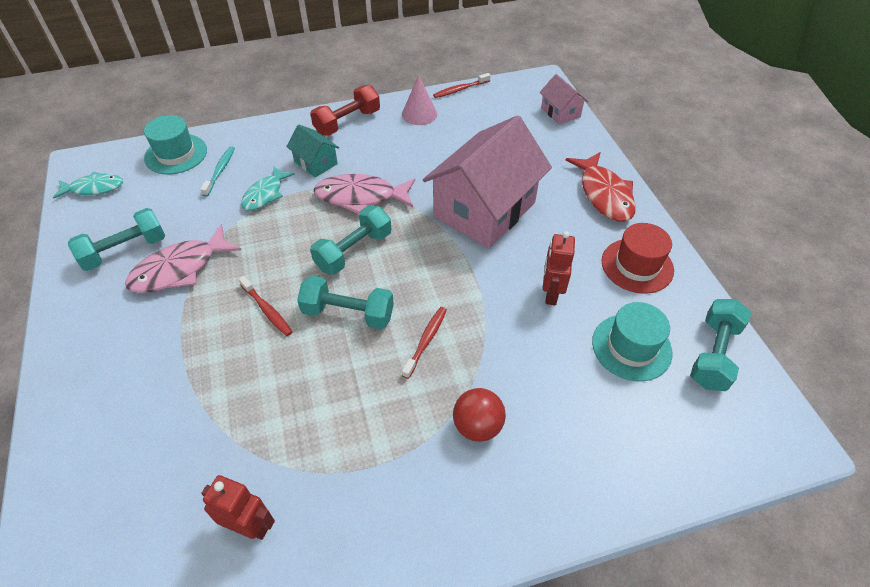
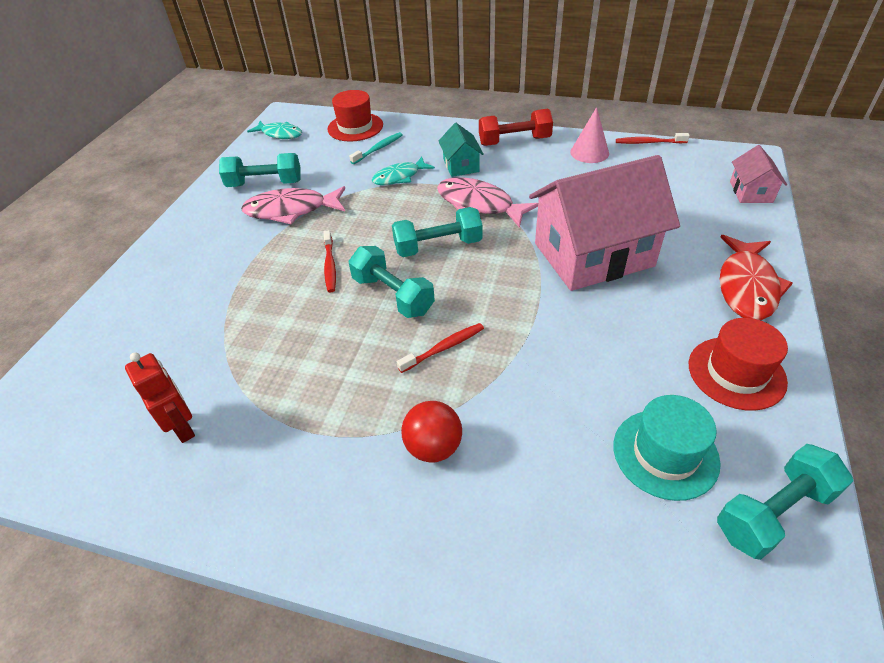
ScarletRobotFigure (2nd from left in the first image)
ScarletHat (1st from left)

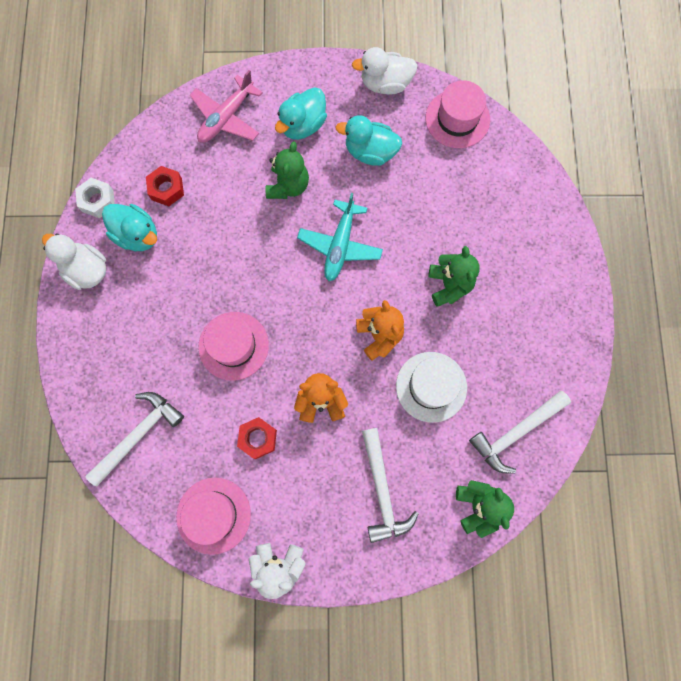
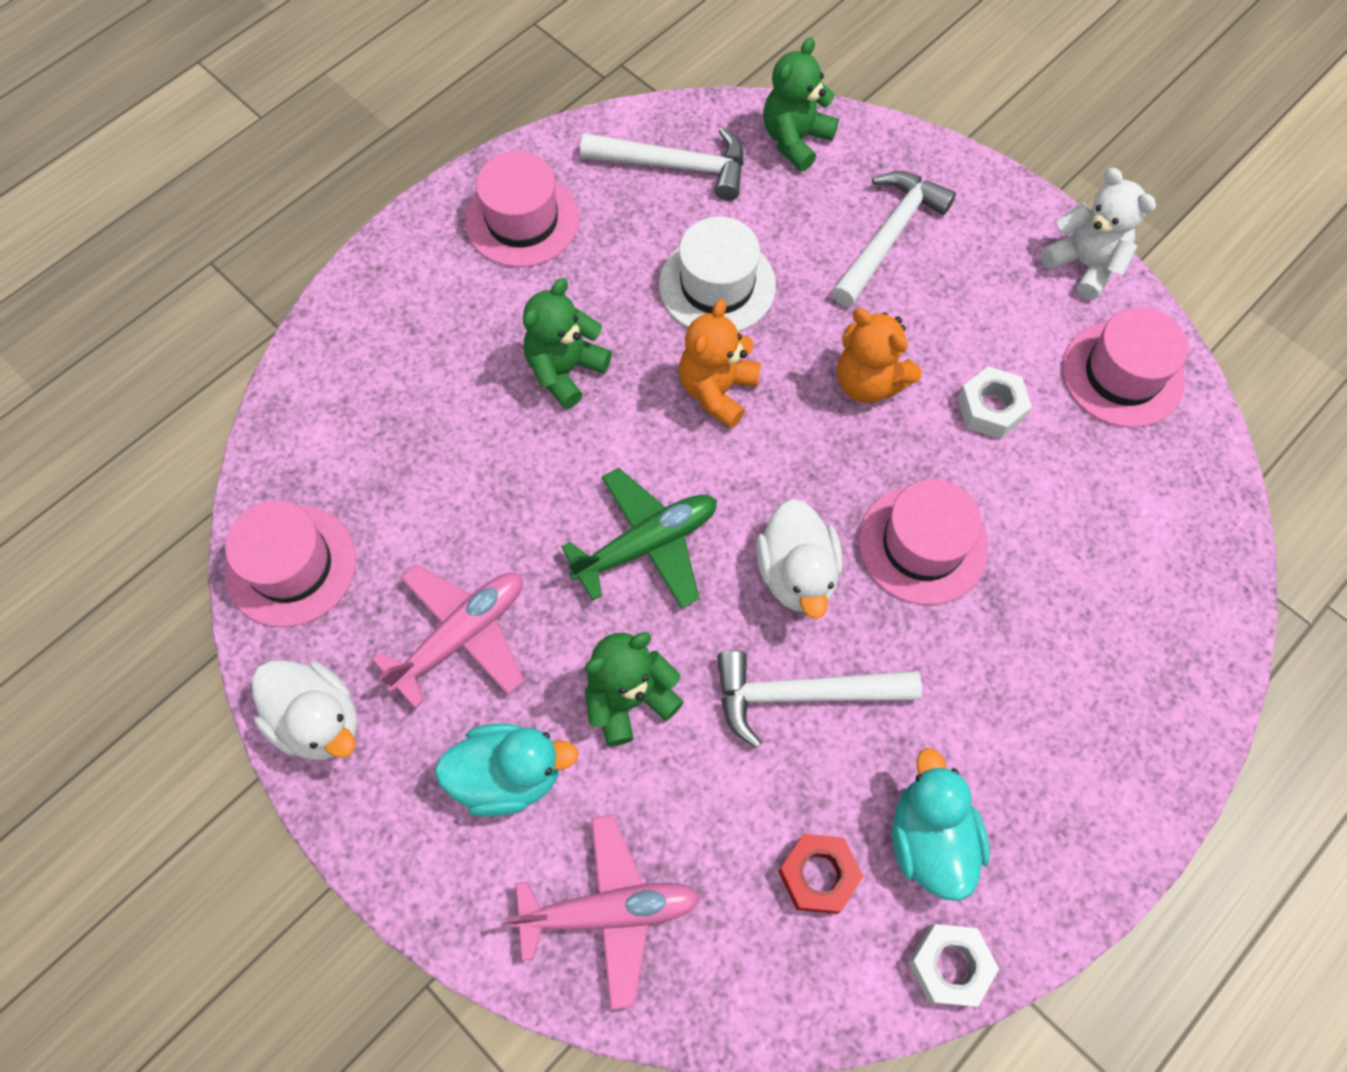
PinkHat (2nd from left)
PureWhiteRubberDuck (2nd from left)
PureWhiteClawHammer (2nd from left)
PinkAeroplane (1st from left)
PureWhiteHexNut (2nd from left)
LeafGreenAeroplane

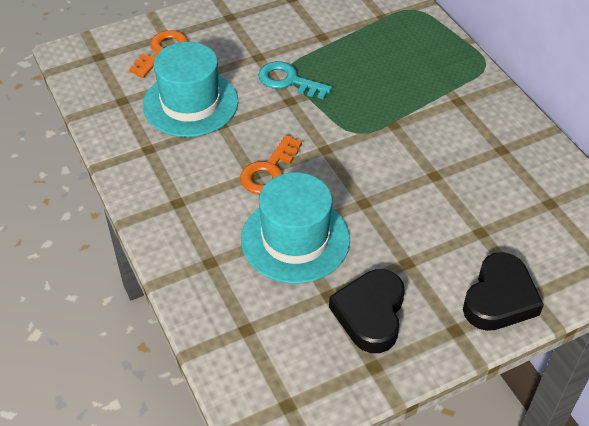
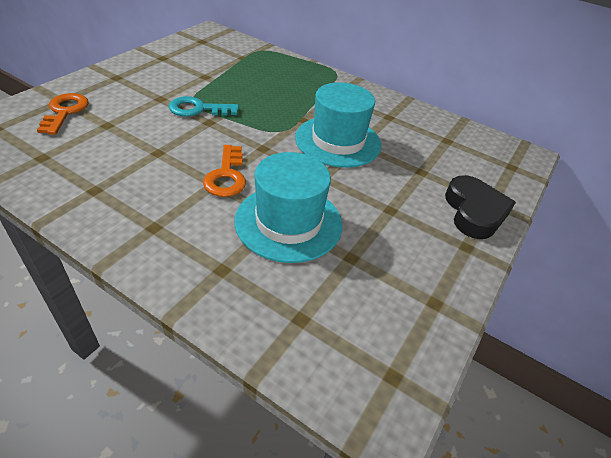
EbonyHeart (1st from left in the first image)
TurquoiseHat (2nd from left)

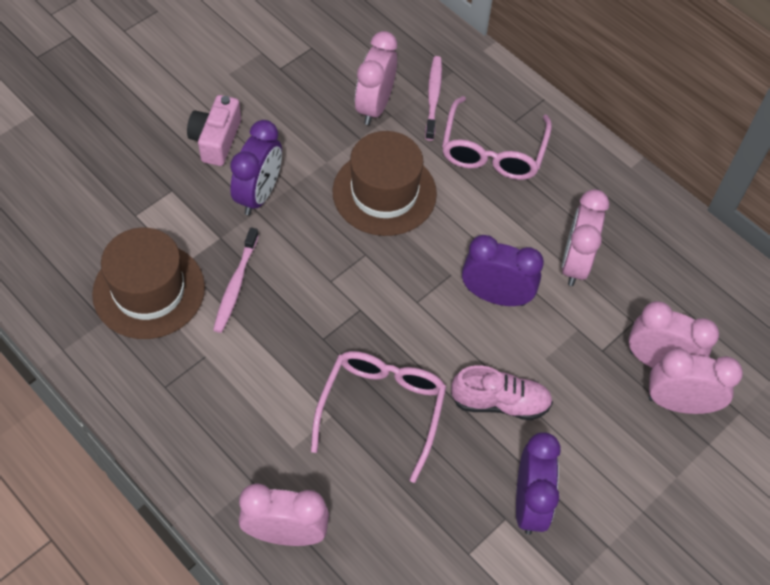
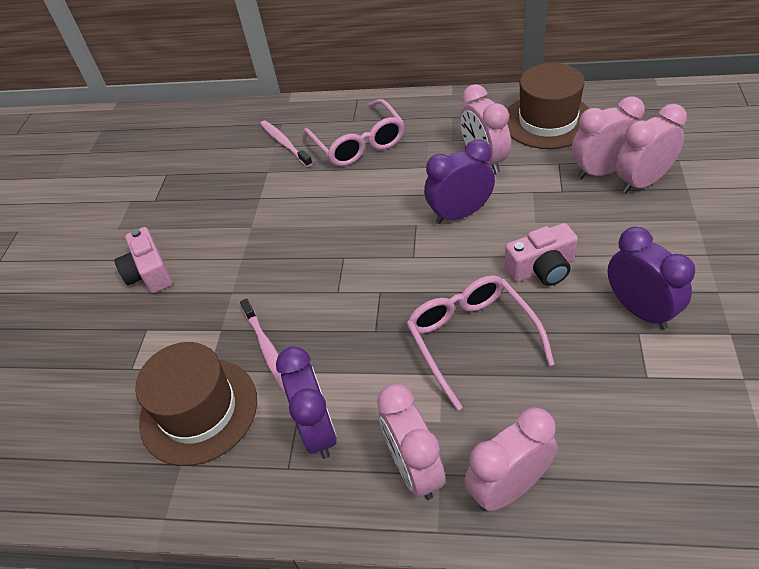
RoyalPurpleBedsideClock (1st from left)
BrownHat (2nd from left)
PinkBedsideClock (1st from left)
PinkCamera (2nd from left)

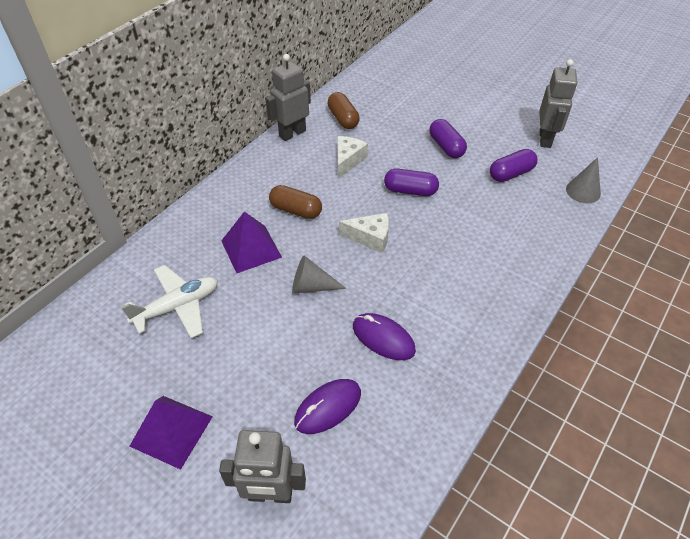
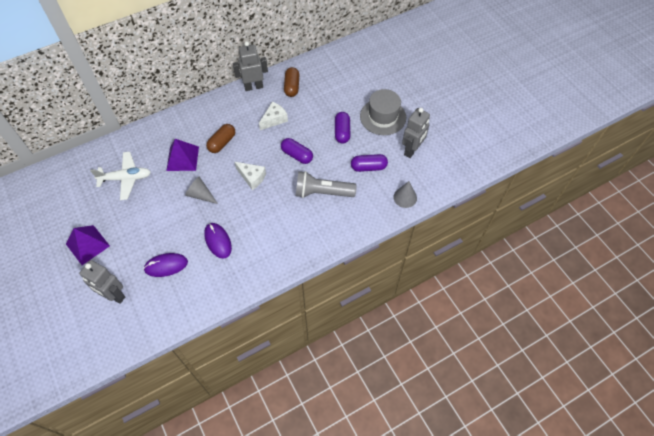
AshGreyFlashlight
AshGreyHat
BrownCapsule (1st from left)

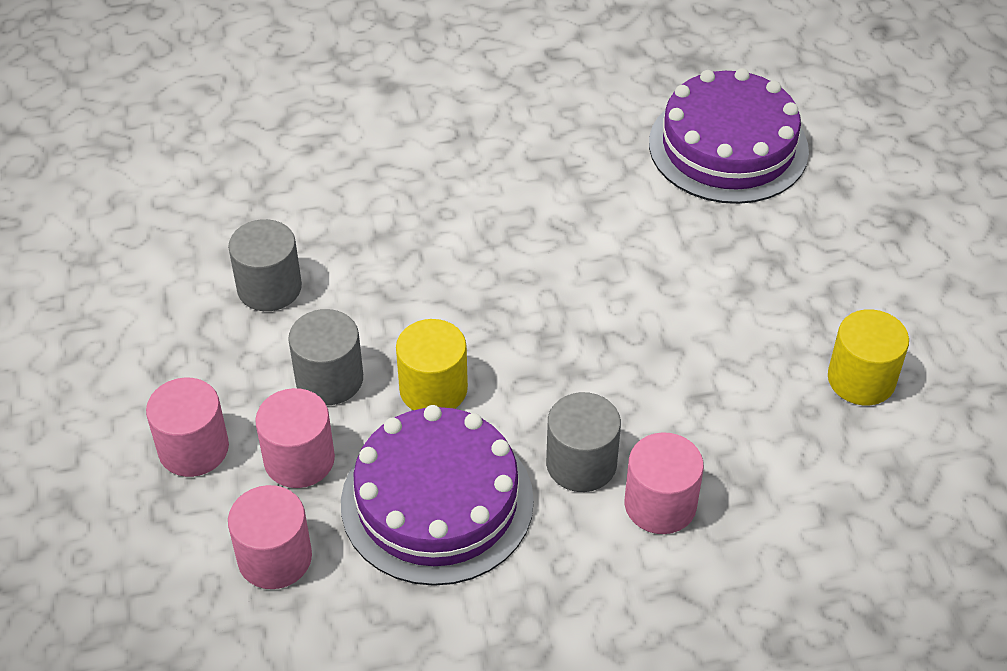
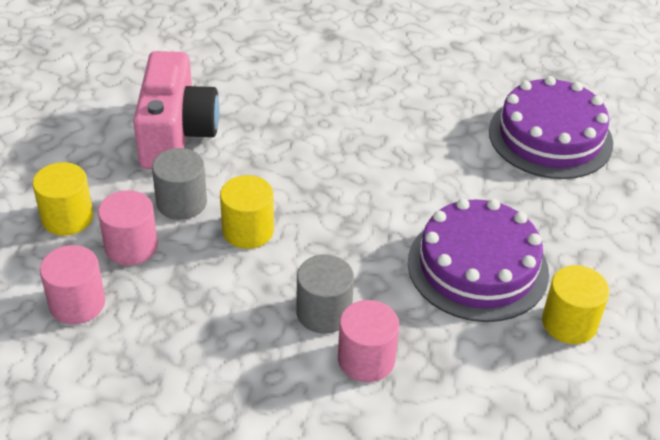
RoyalPurpleLayerCake (1st from left)
PinkCamera
YellowCylinder (1st from left)

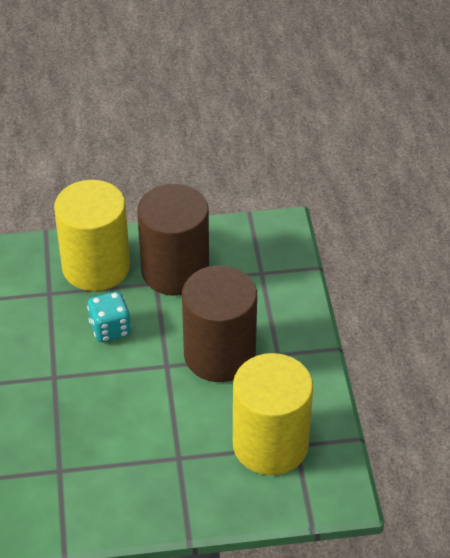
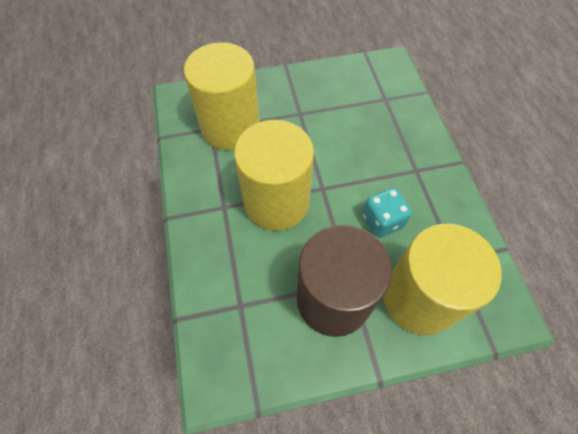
YellowCylinder (2nd from left)

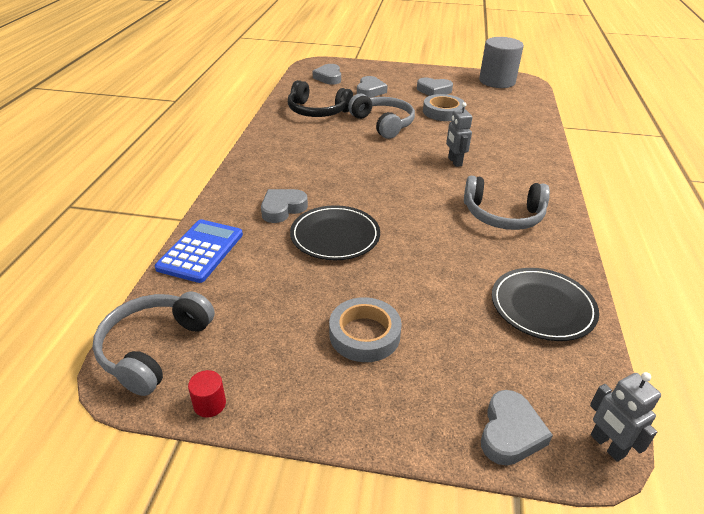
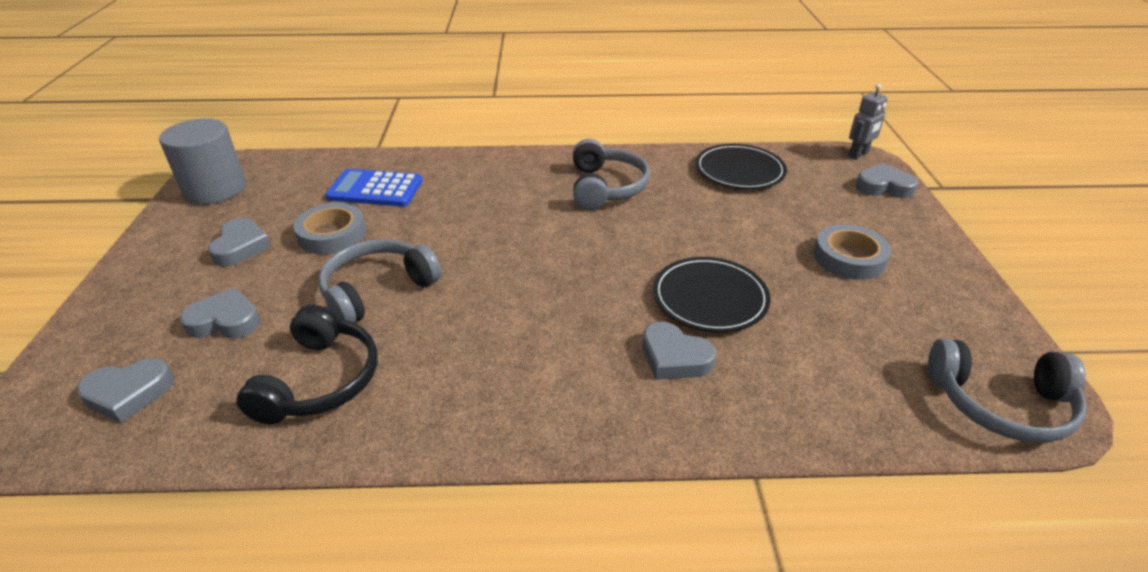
ScarletCylinder
AshGreyRobotFigure (1st from left in the first image)
RoyalBlueAddingMachine

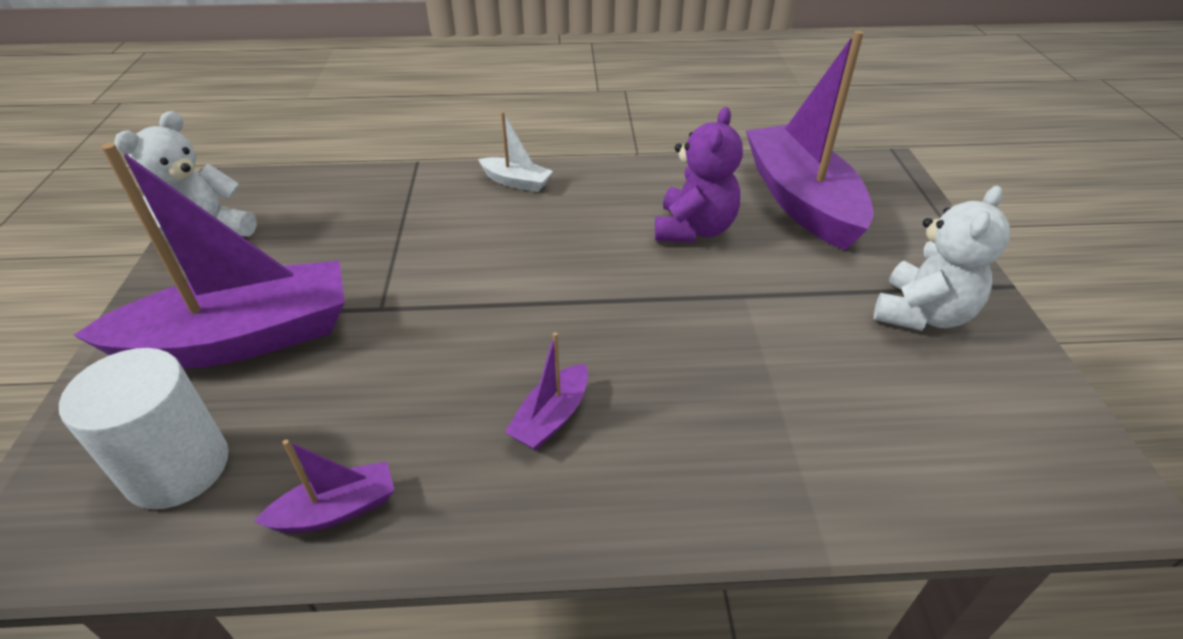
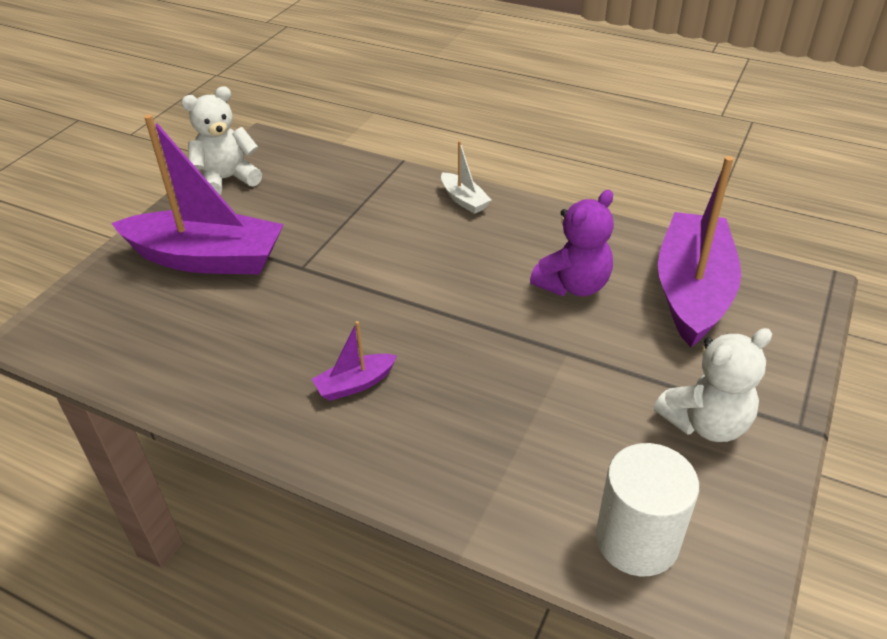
RoyalPurpleSailboat (2nd from left in the first image)
PureWhiteCylinder

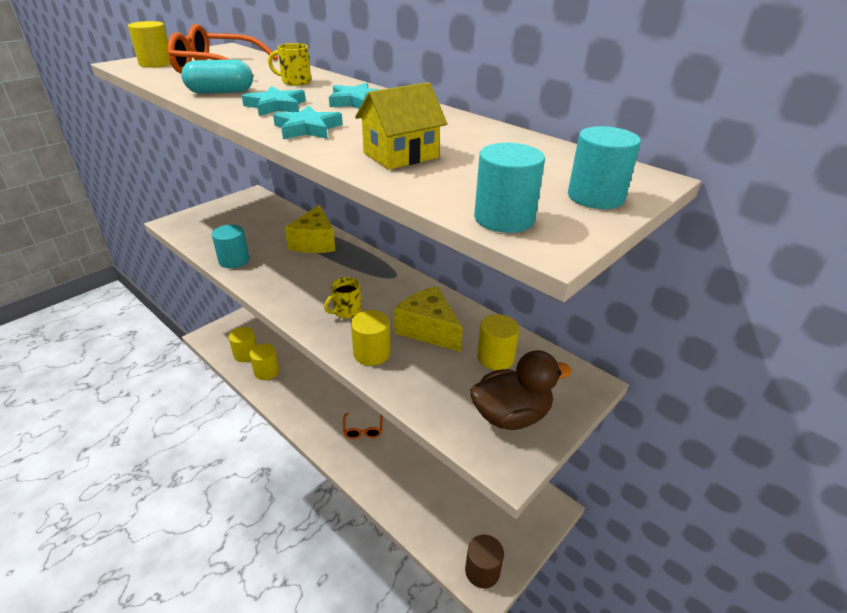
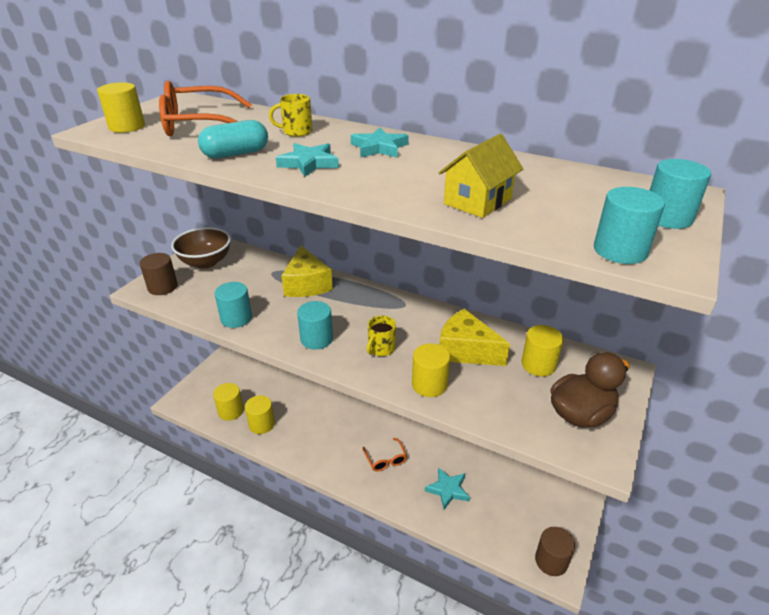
BrownCylinder (1st from left)
BrownServingBowl
TurquoiseCylinder (2nd from left)
TurquoiseStar (3rd from left)

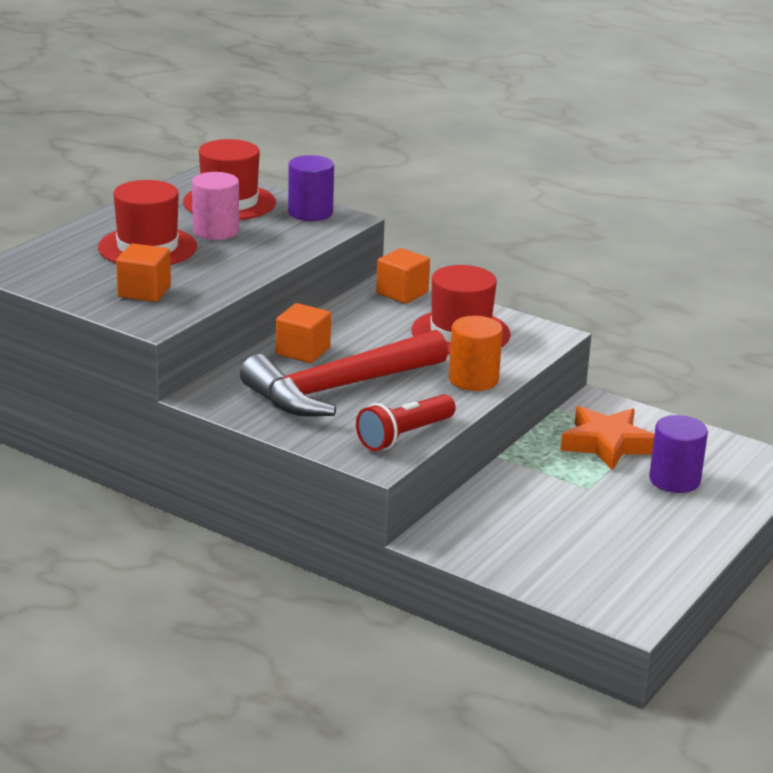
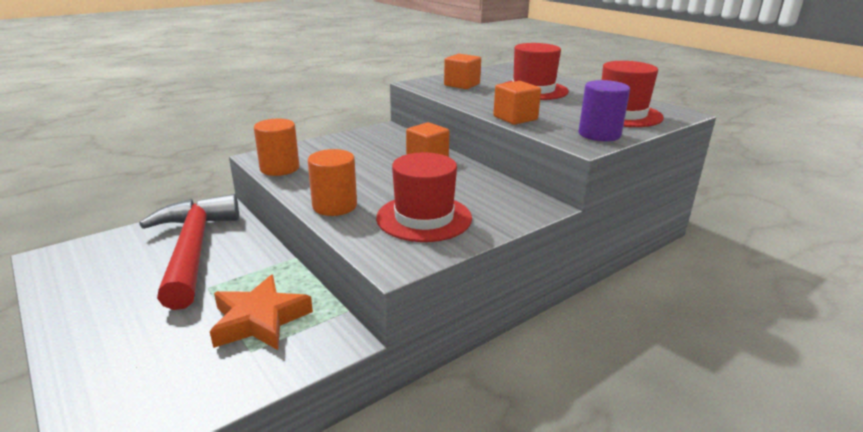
PinkCylinder
RoyalPurpleCylinder (2nd from left in the first image)
ScarletClawHammer
OrangeSolidCube (3rd from left)
OrangeCylinder (1st from left)

